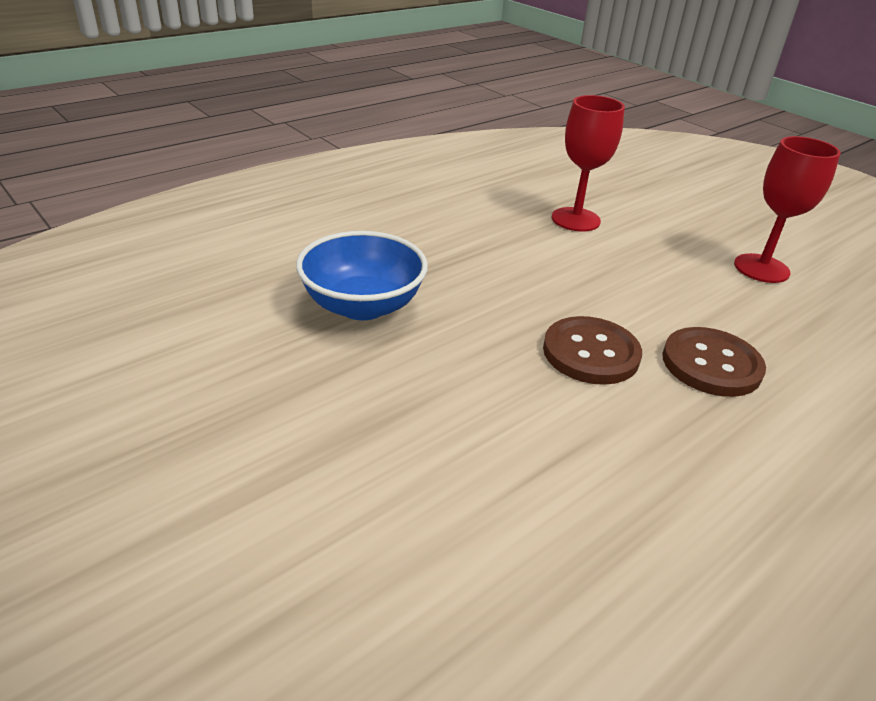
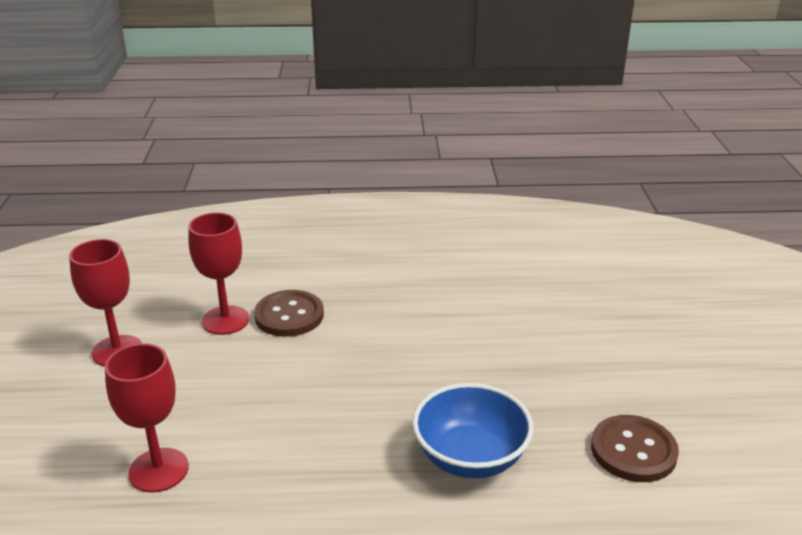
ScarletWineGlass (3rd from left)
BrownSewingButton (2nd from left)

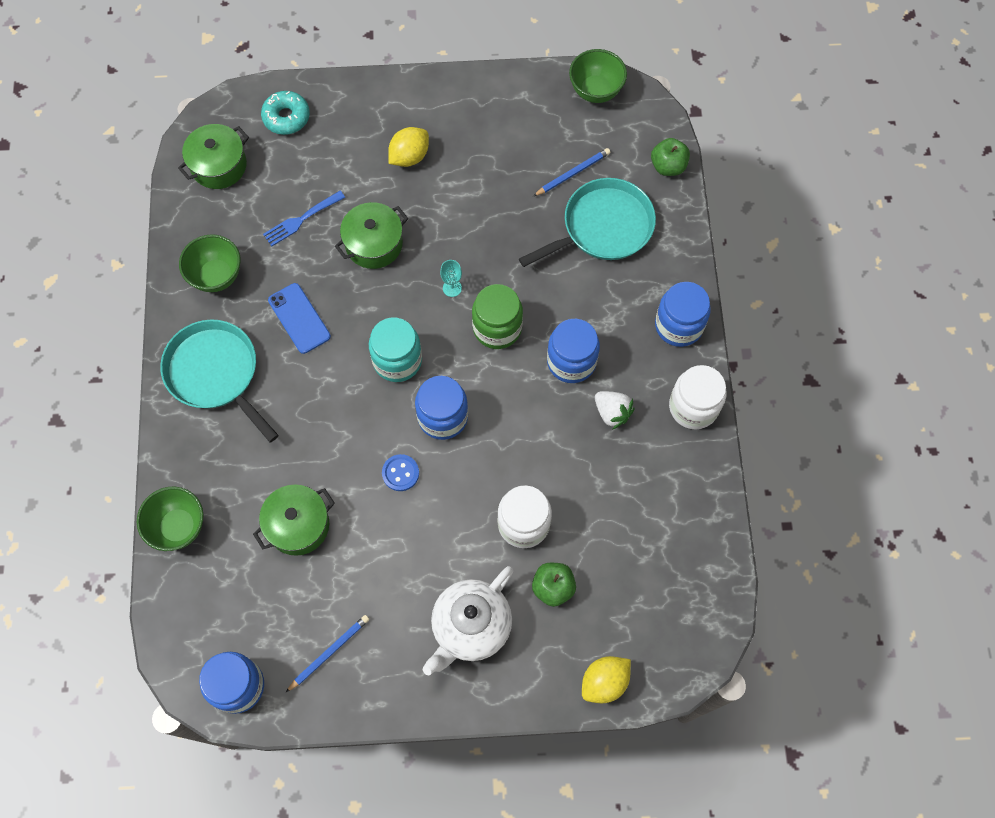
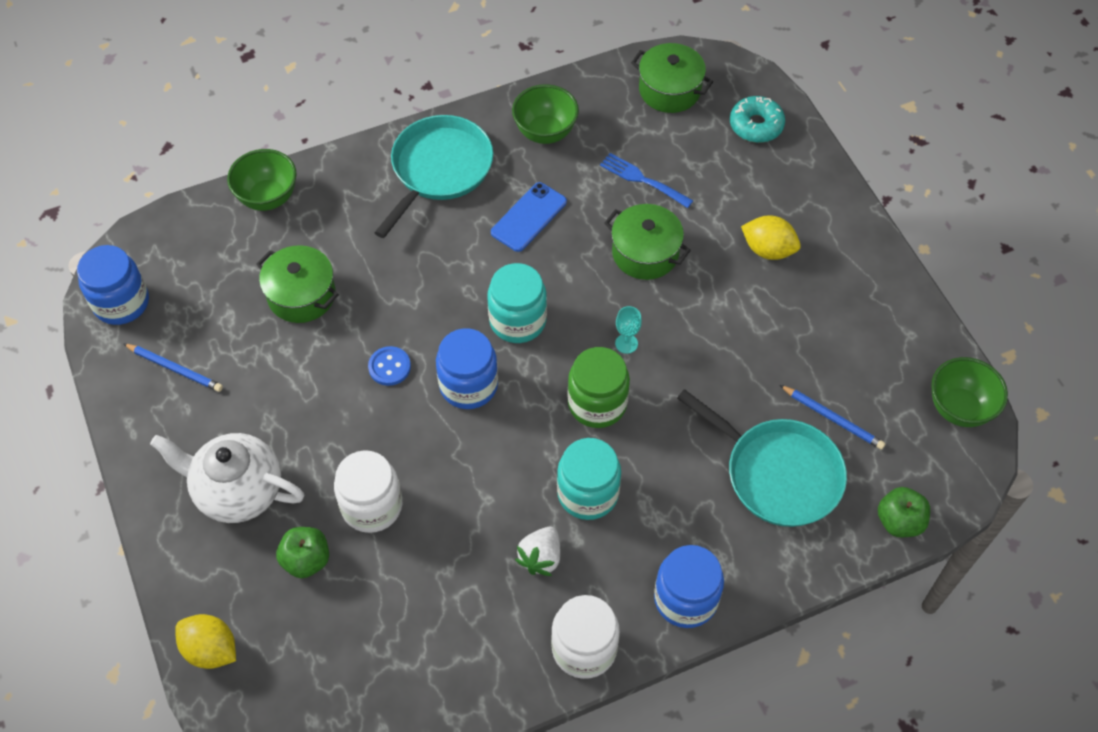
TurquoiseJamJar (2nd from left)

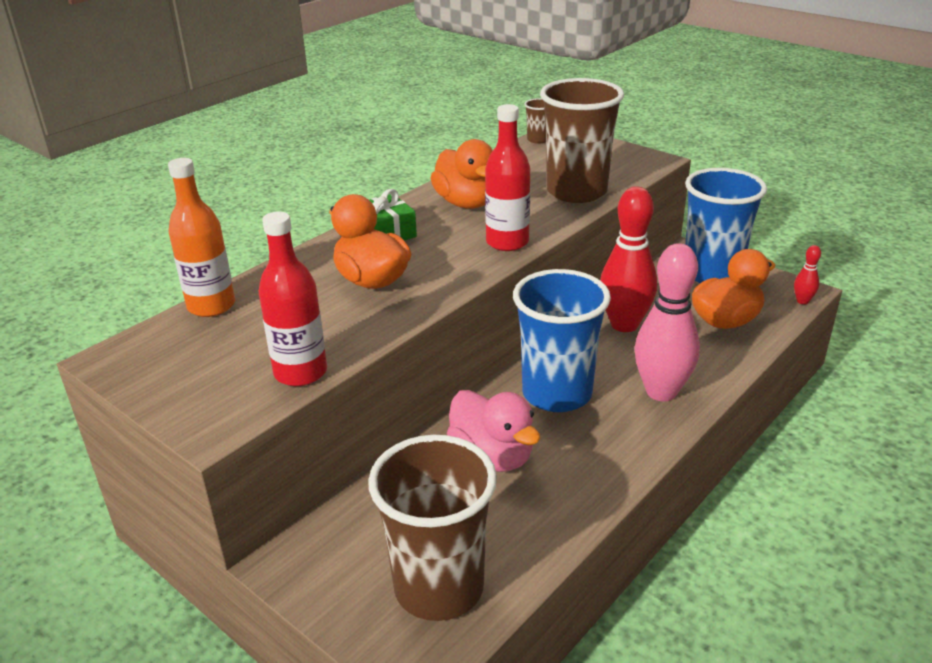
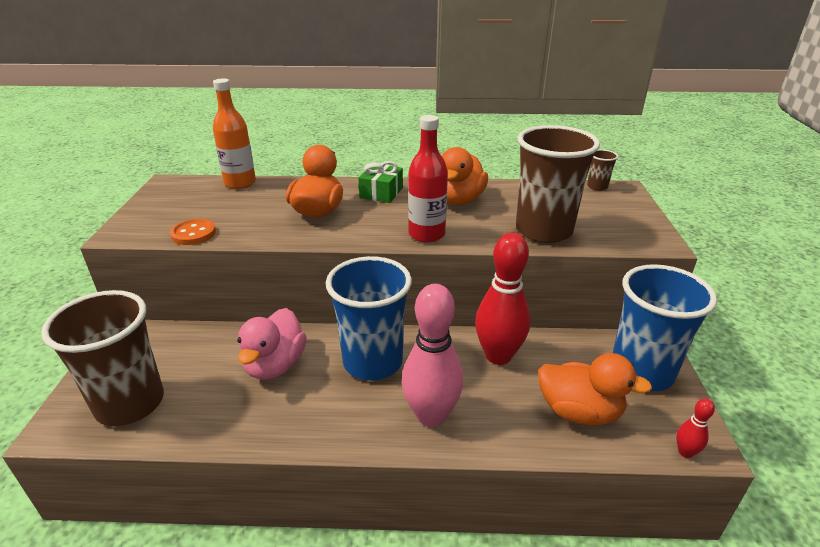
OrangeSewingButton

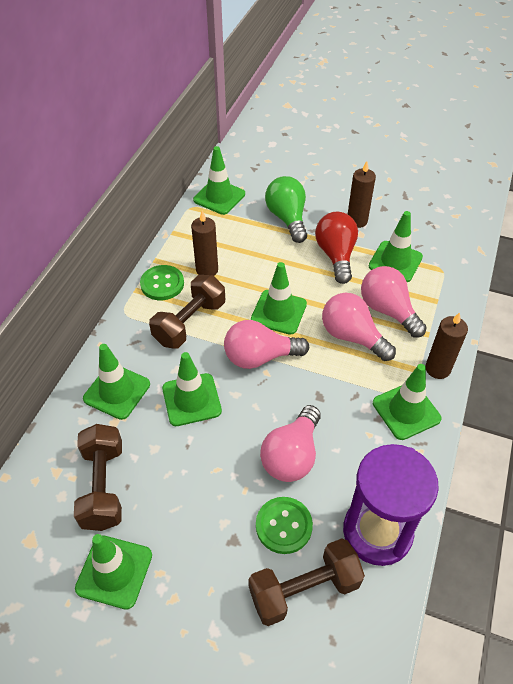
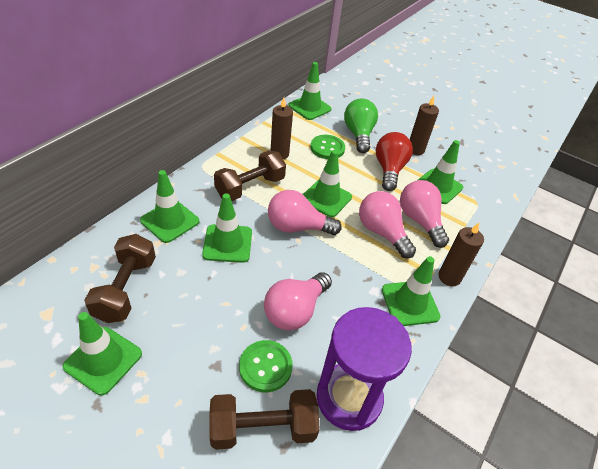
LeafGreenSewingButton (2nd from left)

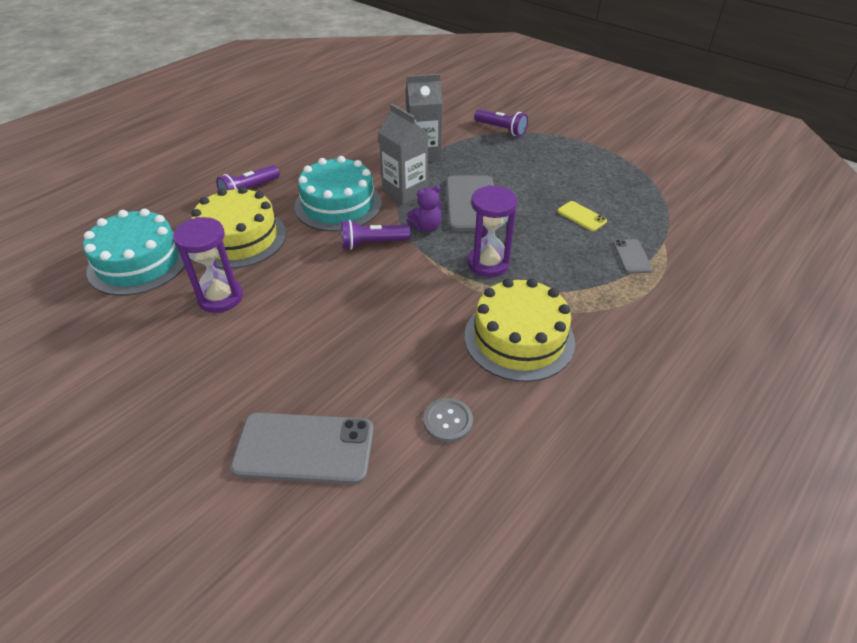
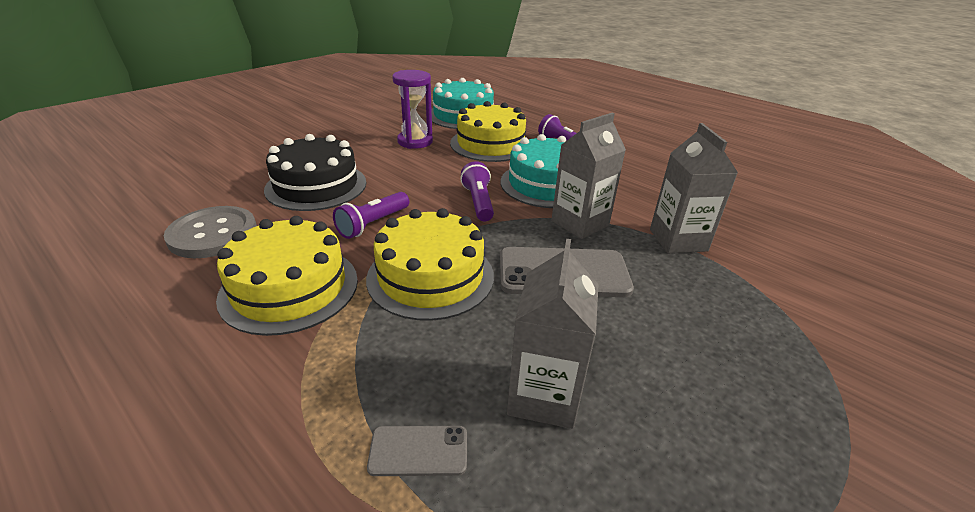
AshGreyMobilePhone (1st from left in the first image)
RoyalPurpleStuffedBear
EbonyLayerCake
RoyalPurpleFlashlight (1st from left)
YellowLayerCake (2nd from left)
AshGreyMilkCarton (1st from left)
AshGreySewingButton

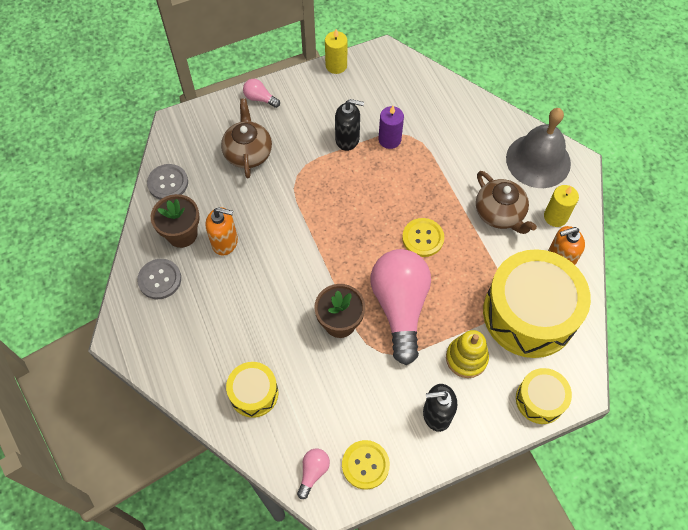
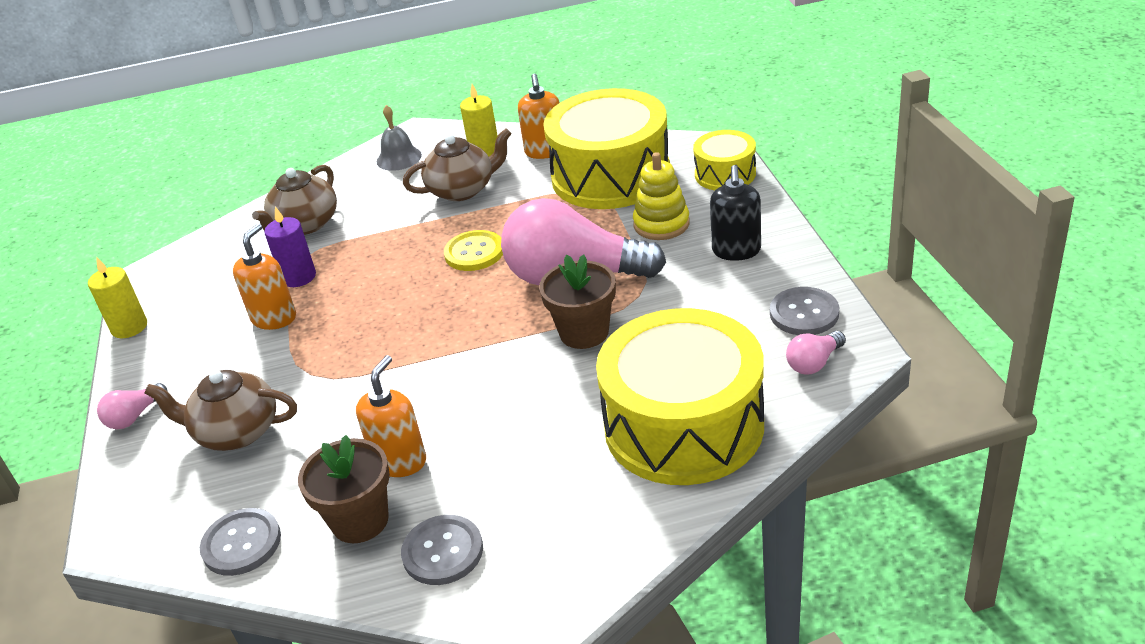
BrownTeaPot (2nd from left)
OrangePumpBottle (1st from left)
AshGreySewingButton (3rd from left)
PinkLightbulb (3rd from left)
YellowToyDrum (2nd from left)
AshGreyBell

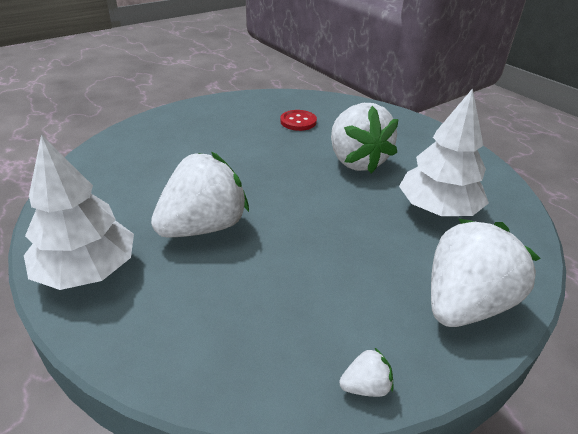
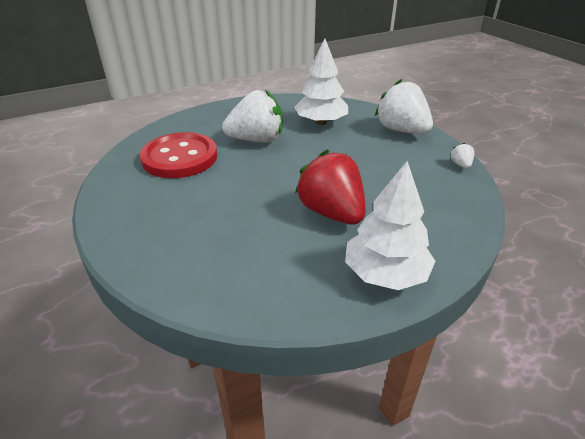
ScarletStrawberry
ScarletSewingButton

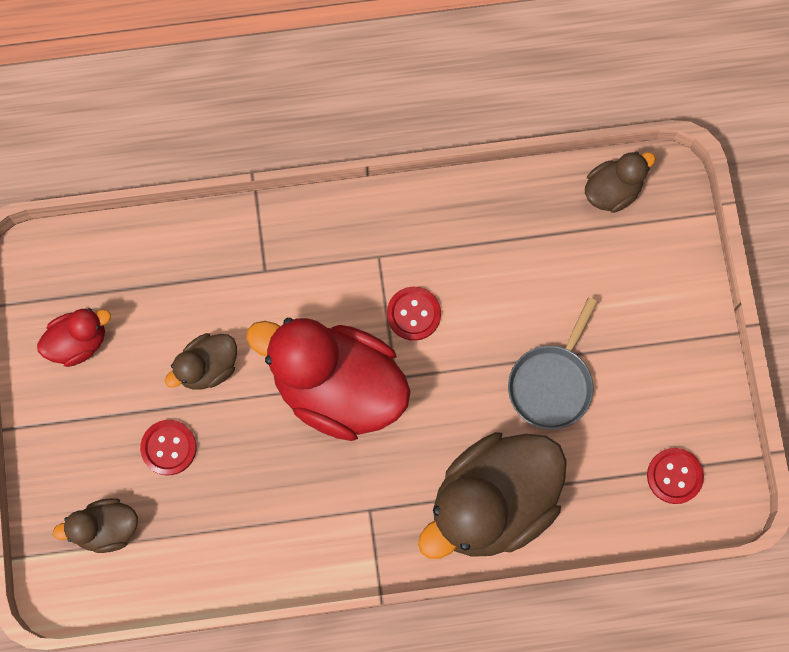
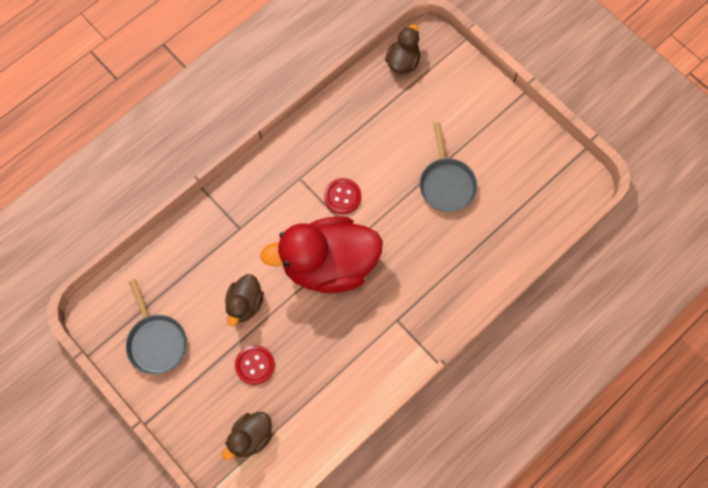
BrownRubberDuck (3rd from left in the first image)
ScarletSewingButton (3rd from left in the first image)
AshGreySkillet (1st from left)

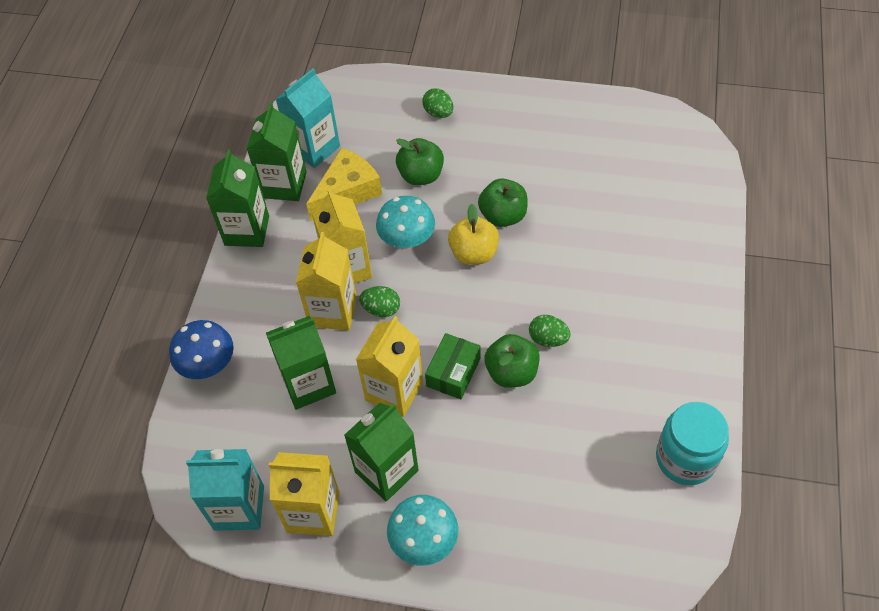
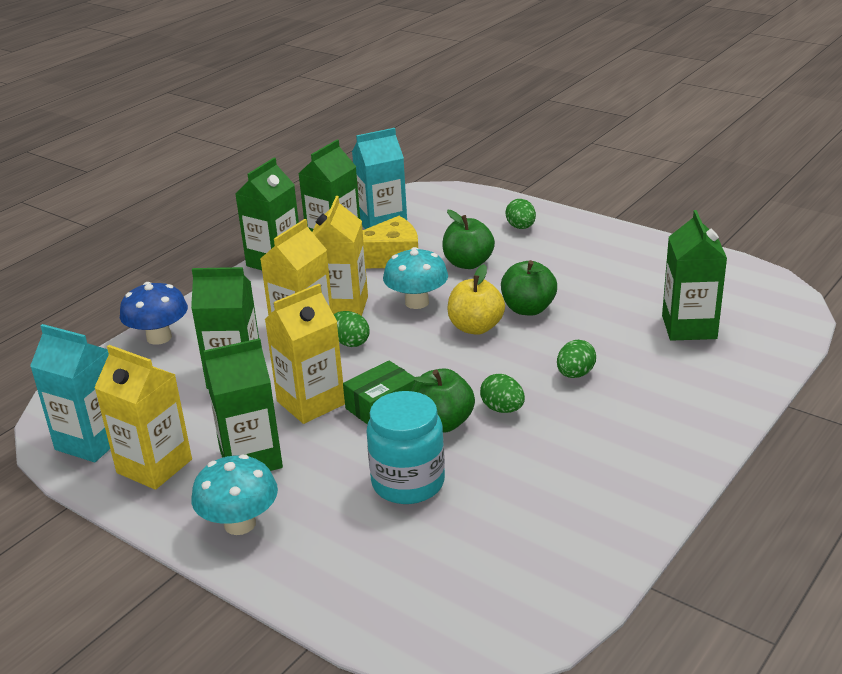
LeafGreenEgg (4th from left)
LeafGreenMilkCarton (5th from left)
TurquoiseJamJar

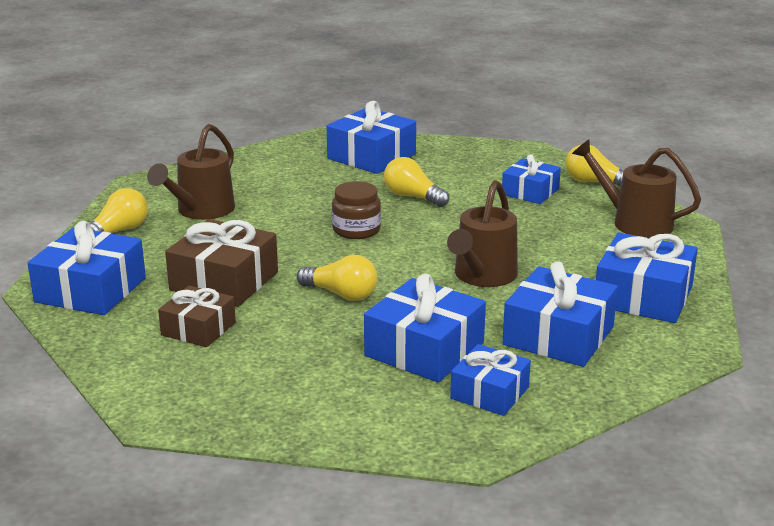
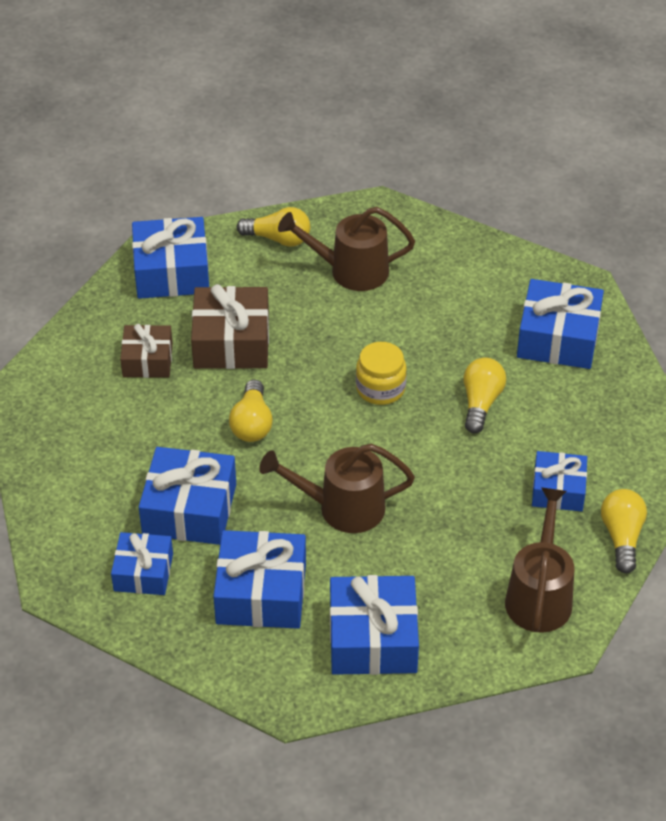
YellowJamJar

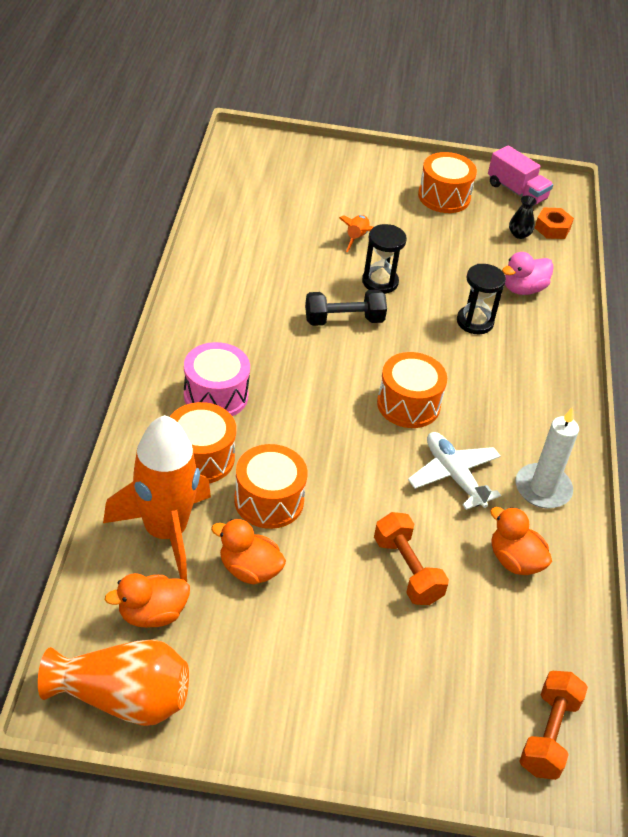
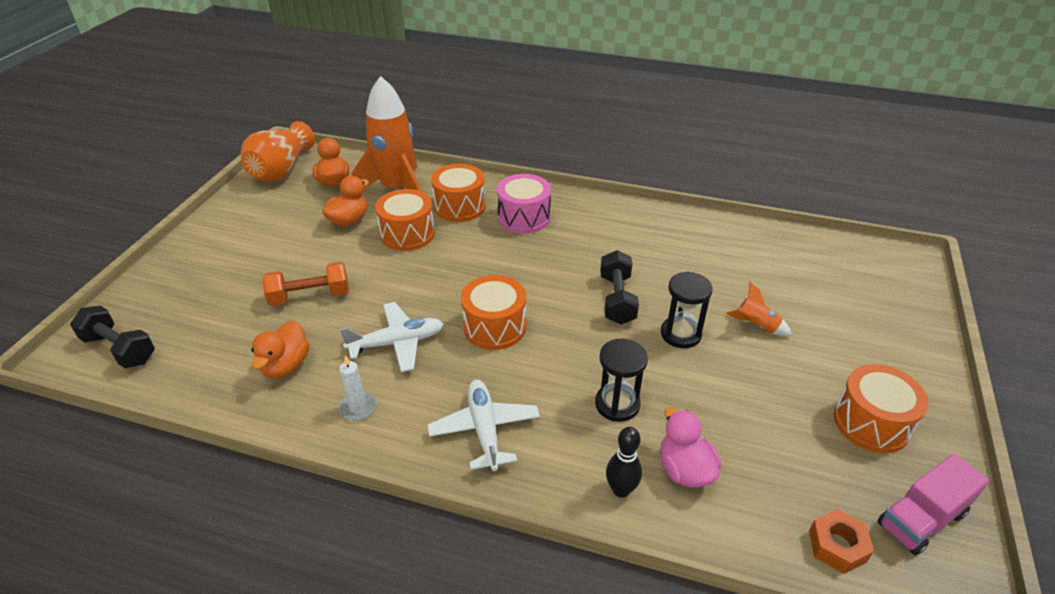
EbonyTallVase
PureWhiteAeroplane (2nd from left)
EbonySkittle
EbonyDumbbell (1st from left)
OrangeRubberDuck (1st from left)
PureWhitePillarCandle

